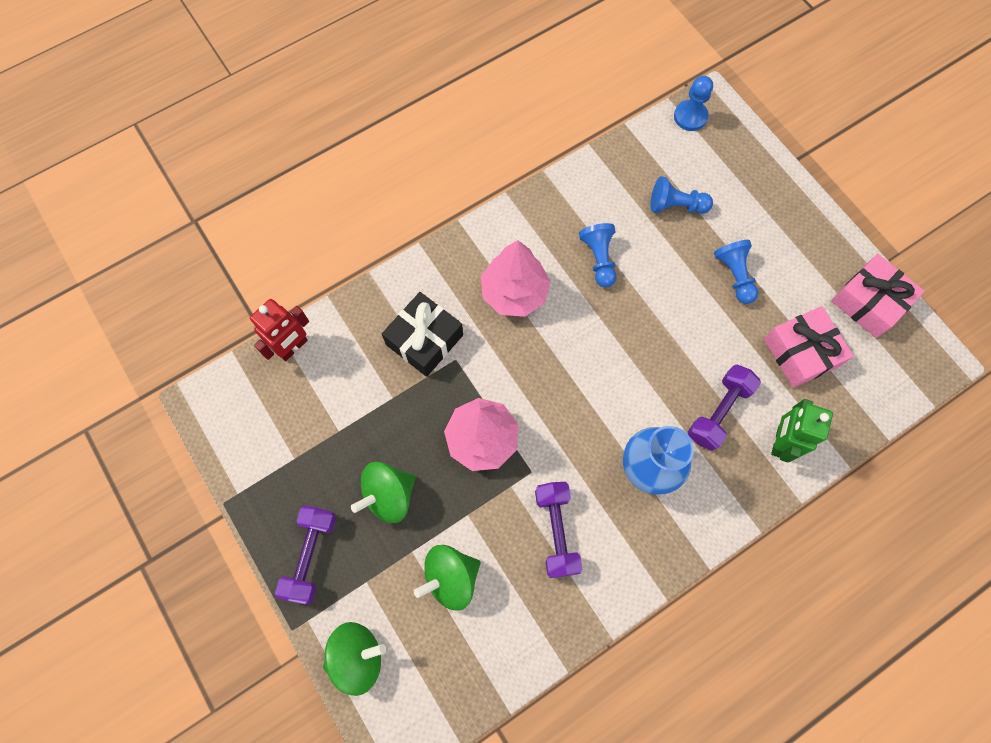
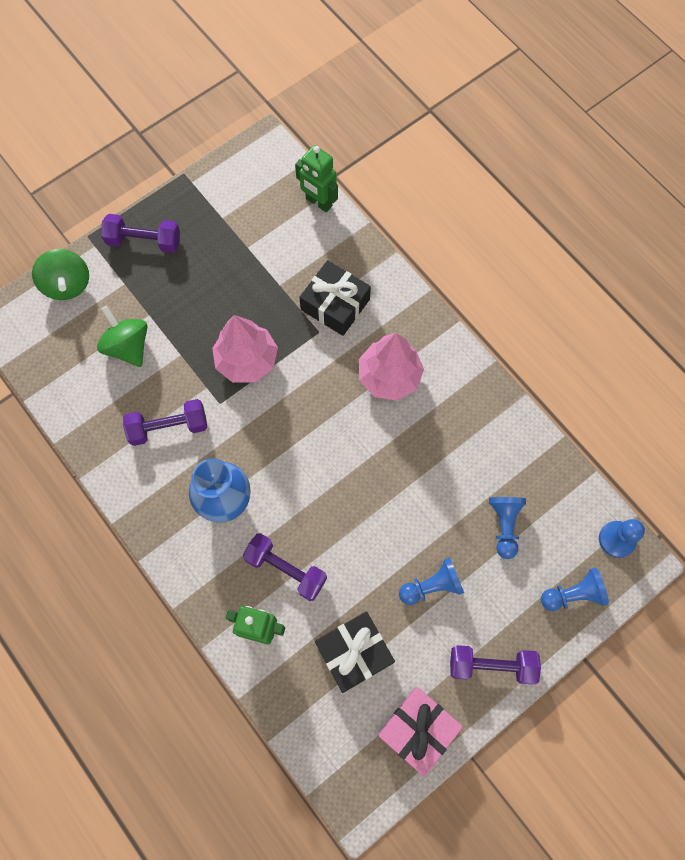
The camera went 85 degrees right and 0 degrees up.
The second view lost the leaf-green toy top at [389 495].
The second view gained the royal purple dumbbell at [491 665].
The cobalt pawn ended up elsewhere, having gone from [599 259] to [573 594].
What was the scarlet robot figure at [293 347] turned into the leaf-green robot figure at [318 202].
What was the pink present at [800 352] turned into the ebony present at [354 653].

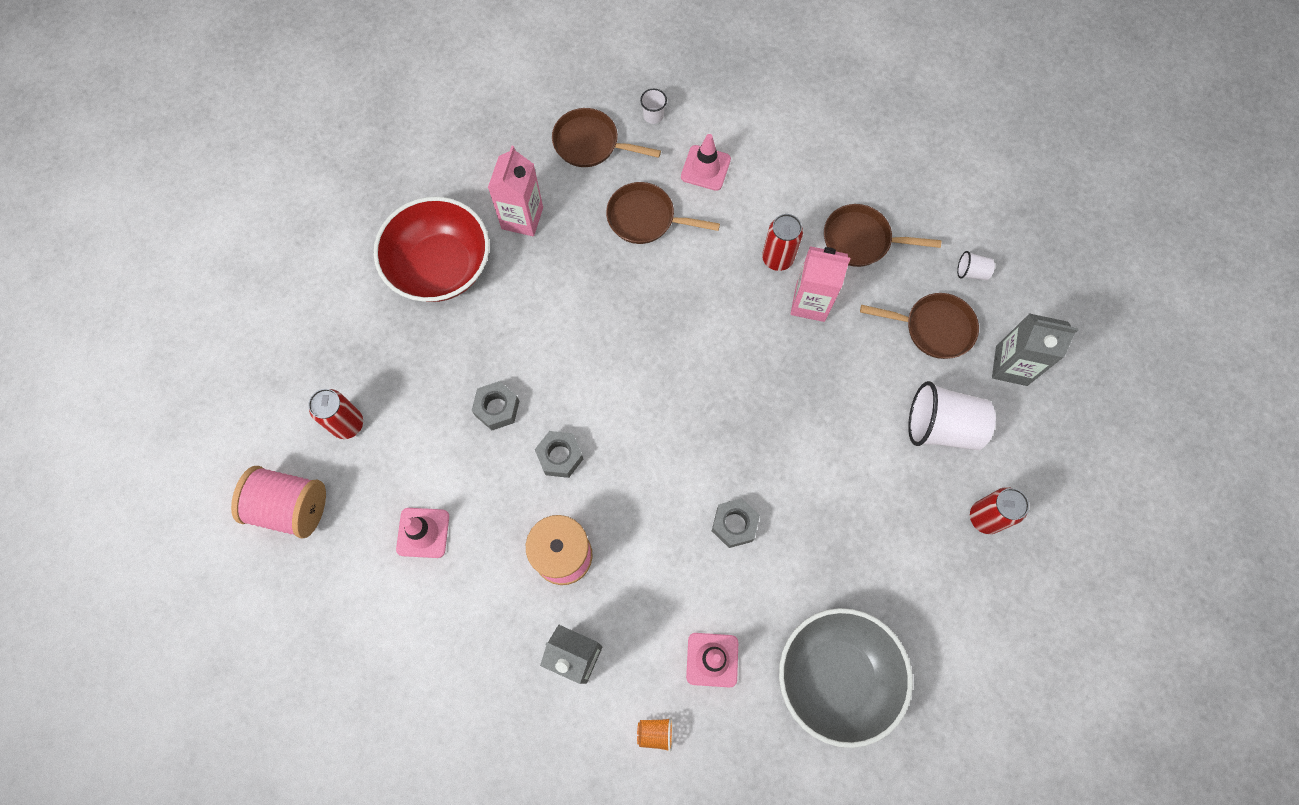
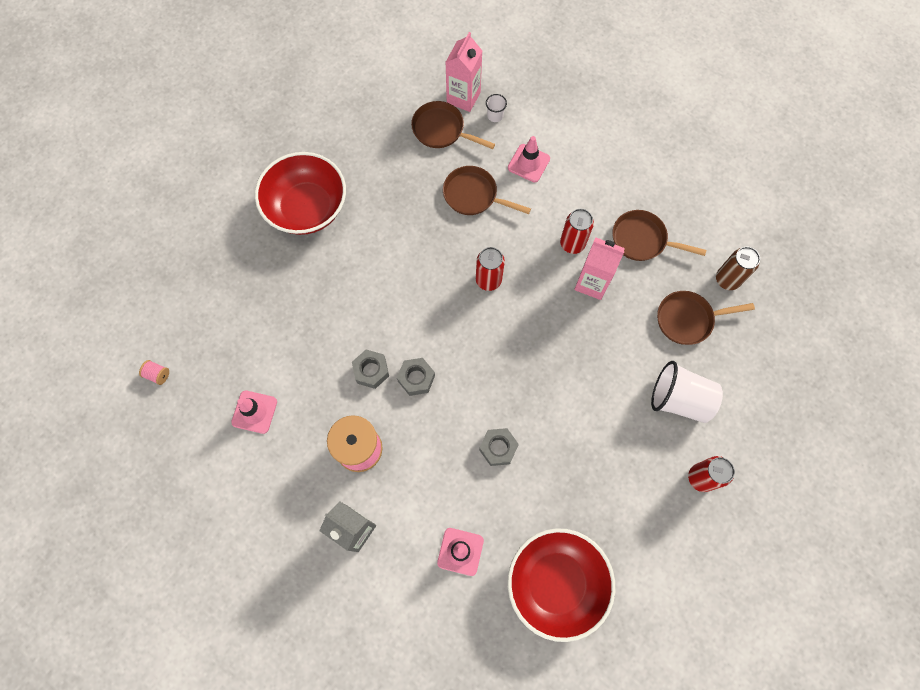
The camera went 10 degrees right and 0 degrees up.
The second view lost the bright orange cup at [655 733].
The second view lost the grey carton at [1011 366].
The scarlet soda can ended up elsewhere, having gone from [348 424] to [488 280].
The grey hexagon nut ended up elsewhere, having gone from [497 408] to [416 378].
The pink carton ended up elsewhere, having gone from [522 218] to [463 97].
Where the pure white cup stood at [971 272], the dark brown soda can came to stand at [727 279].
What was the grey deep dish at [836 676] turned into the scarlet deep dish at [556 583].
The dark brown frying pan at [933 328] ended up facing another way, 150 degrees clockwise from before.
The size of the pink bobbin at [290 507] changed by a factor of 0.41.

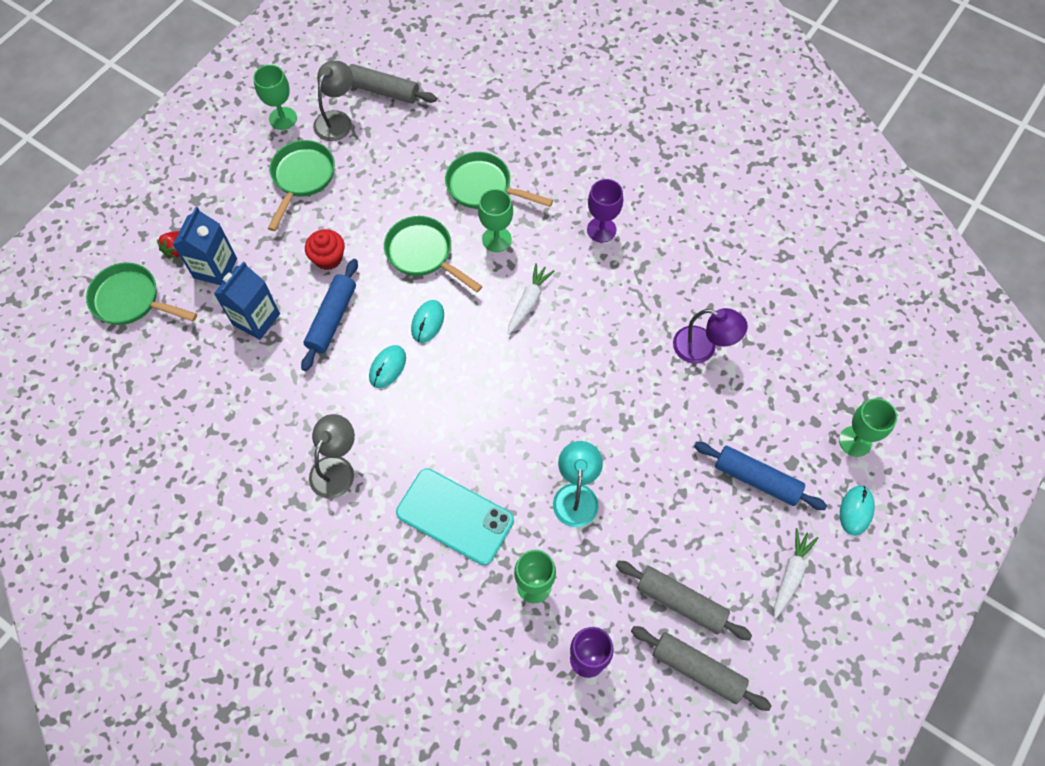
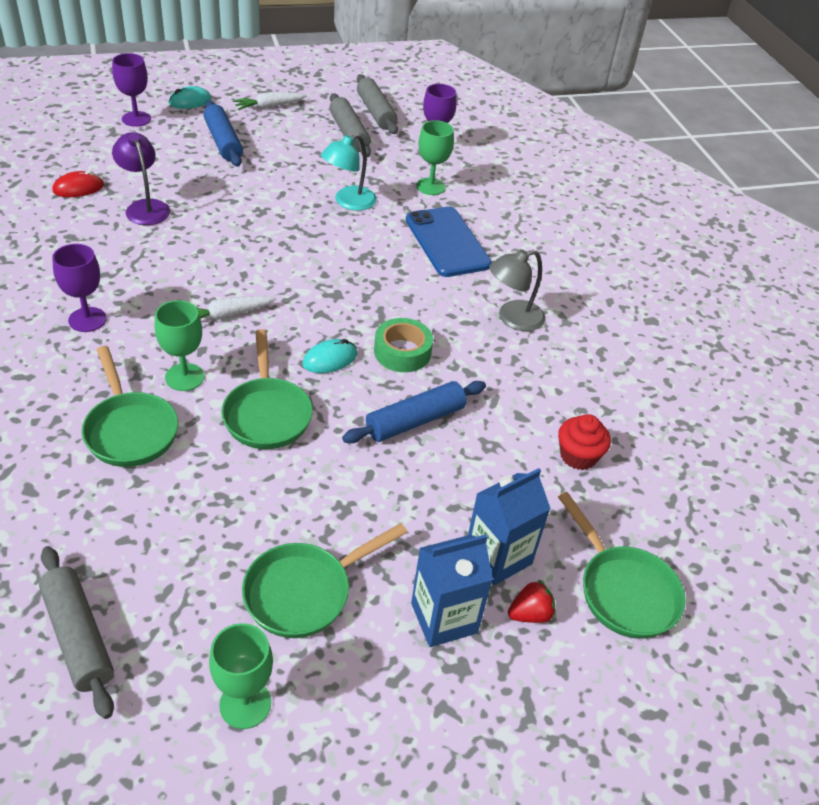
The camera went 145 degrees left and 20 degrees down.
The second view lost the grey reading lamp at [337 119].
The second view gained the scarlet PC mouse at [78 188].
The cobalt carton ended up elsewhere, having gone from [256 319] to [444 618].
The scarlet cupcake ended up elsewhere, having gone from [328 258] to [578 456].
Where the aqua PC mouse stood at [387 367], the leaf-green sticky tape came to stand at [402 352].
What was the aqua smartphone at [455 516] turned into the cobalt smartphone at [447 242].
What was the leaf-green goblet at [855 441] turned into the royal purple goblet at [136 119].

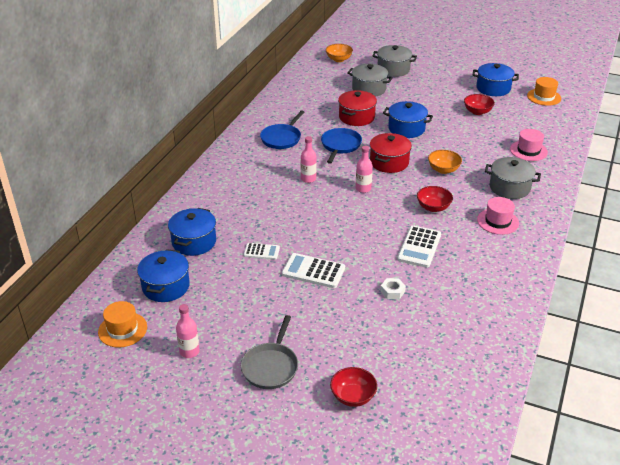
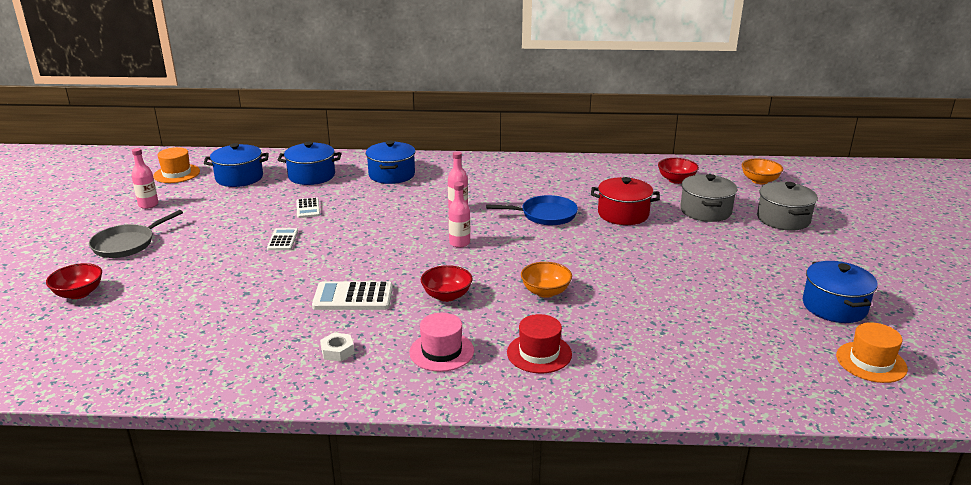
The camera went 70 degrees right and 10 degrees down.
The second view lost the cobalt frying pan at [282 138].
The second view lost the scarlet stockpot at [389 162].
The second view lost the pink hat at [528 151].
The pure white hexagon nut ended up elsewhere, having gone from [392 291] to [337 351].
The cobalt stockpot ended up elsewhere, having gone from [406 129] to [392 175].
The scarlet deep dish ended up elsewhere, having gone from [477 112] to [676 180].
Where the grey stockpot stood at [509 187], the scarlet hat came to stand at [539 353].
The grey frying pan at [271 366] ended up facing another way, 45 degrees counterclockwise from before.
The size of the pure white adding machine at [313 271] changed by a factor of 0.61.

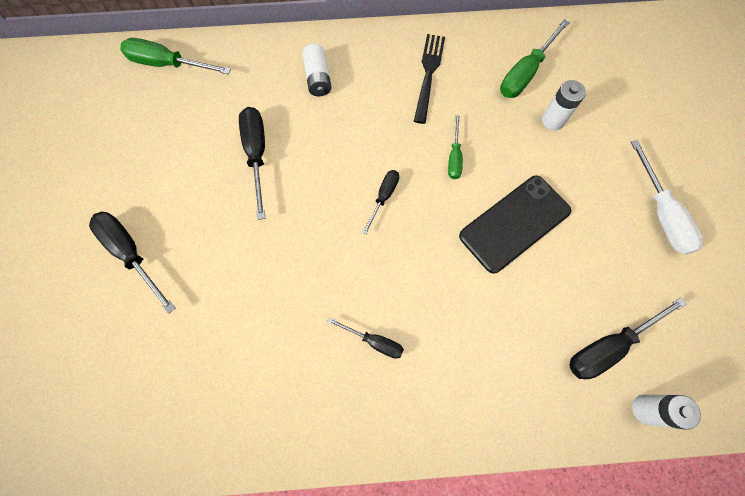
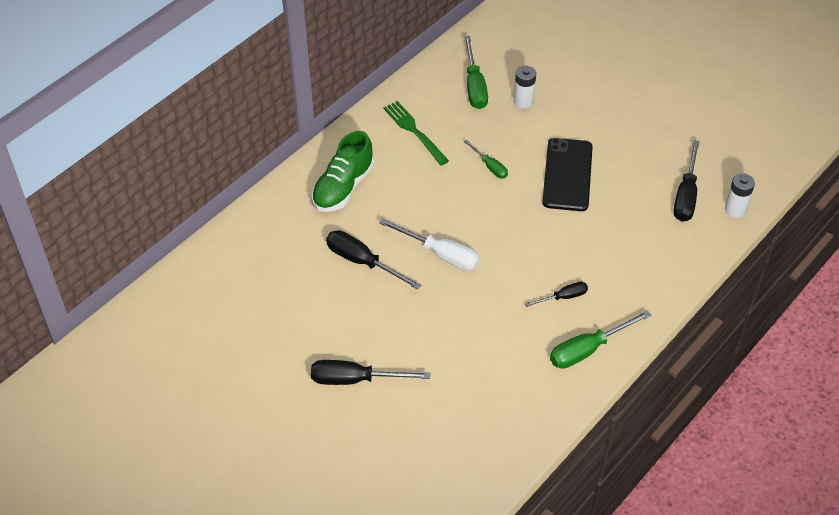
The camera went 45 degrees left and 20 degrees down.
The second view lost the ebony flat screwdriver at [383 197].
The leaf-green flat screwdriver ended up elsewhere, having gone from [167 64] to [588 349].
The pure white flat screwdriver ended up elsewhere, having gone from [661 214] to [440 254].
Where the pure white AA battery stood at [318 78], the leaf-green sneaker came to stand at [343 187].
What was the ebony dinner fork at [428 74] turned into the leaf-green dinner fork at [414 131].

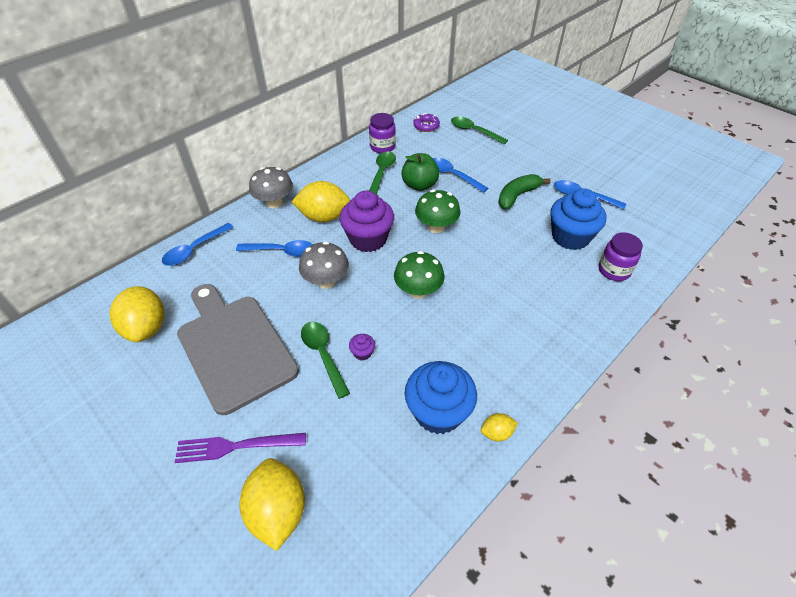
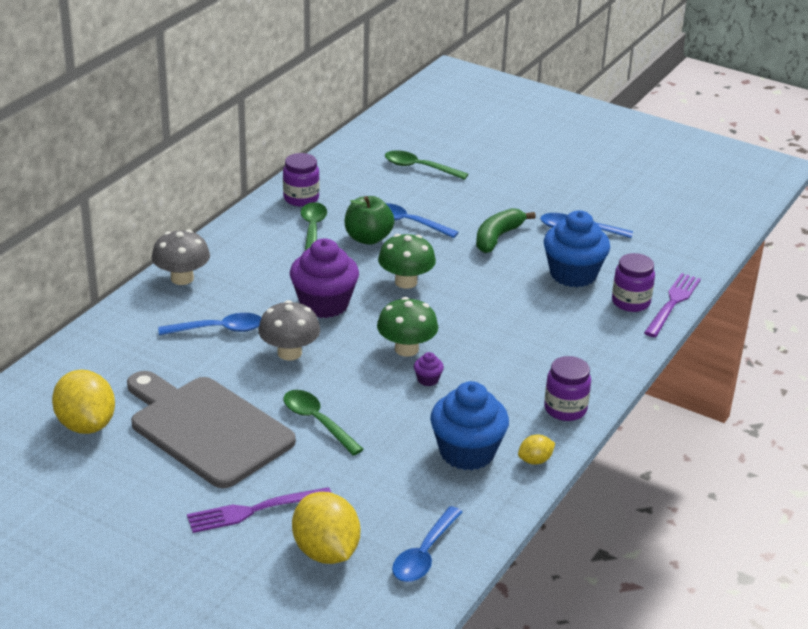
The camera went 15 degrees left and 15 degrees down.
The second view lost the golden lemon at [324 217].
The second view lost the royal purple glazed donut at [426 126].
The second view gained the royal purple jar at [565 409].
The second view gained the royal purple dinner fork at [673 303].
The cobalt spoon ended up elsewhere, having gone from [194 250] to [424 554].
The royal purple cupcake ended up elsewhere, having gone from [362 353] to [428 380].

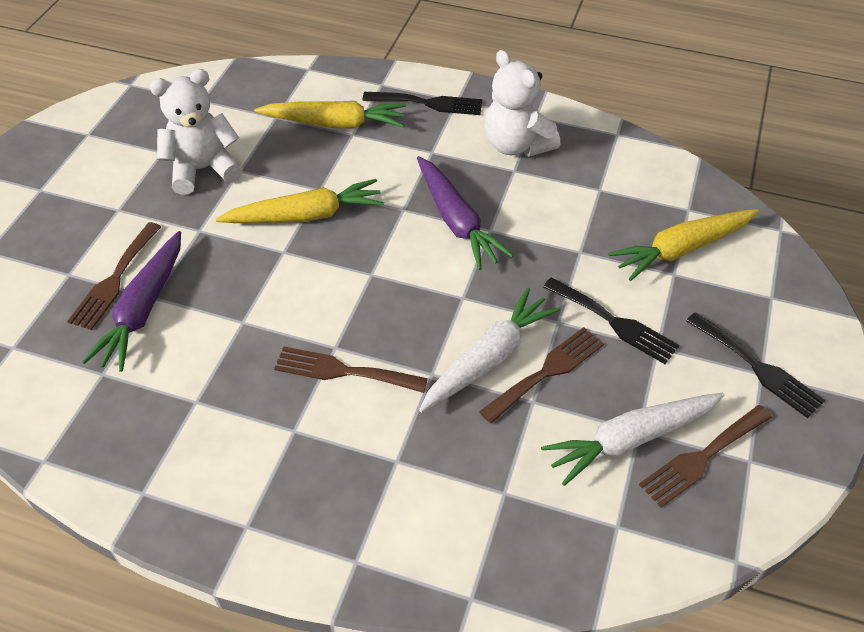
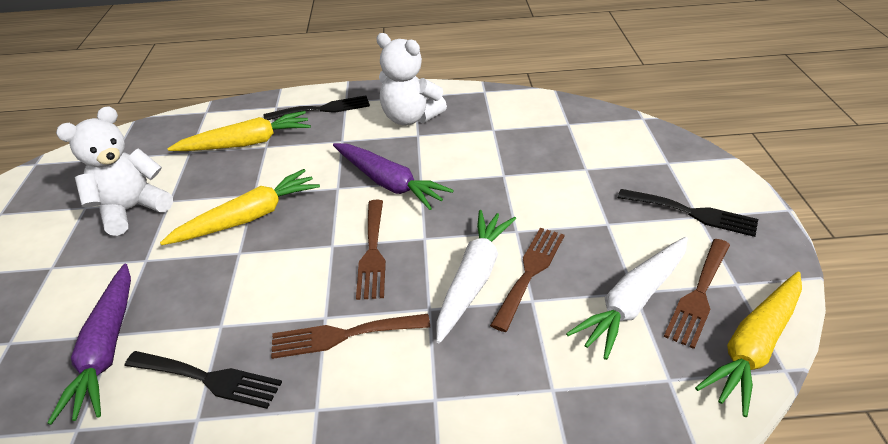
The camera went 20 degrees left and 10 degrees down.
The dark brown dinner fork ended up elsewhere, having gone from [114 280] to [373 252].
The ebony dinner fork ended up elsewhere, having gone from [614 322] to [209 379].
The golden root vegetable ended up elsewhere, having gone from [681 249] to [754 346].

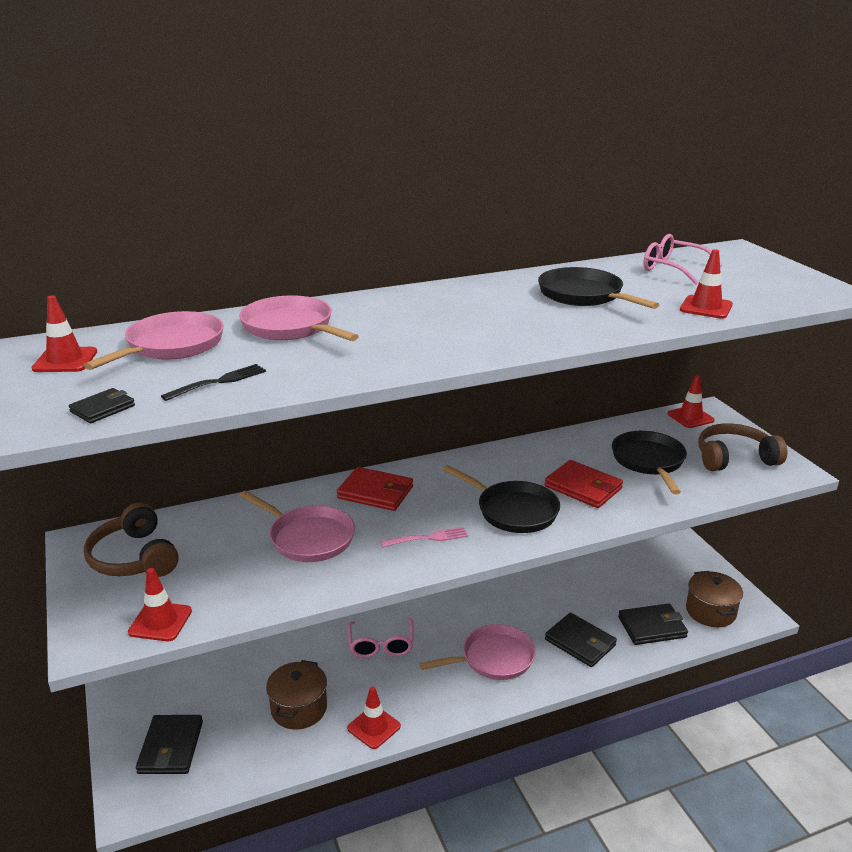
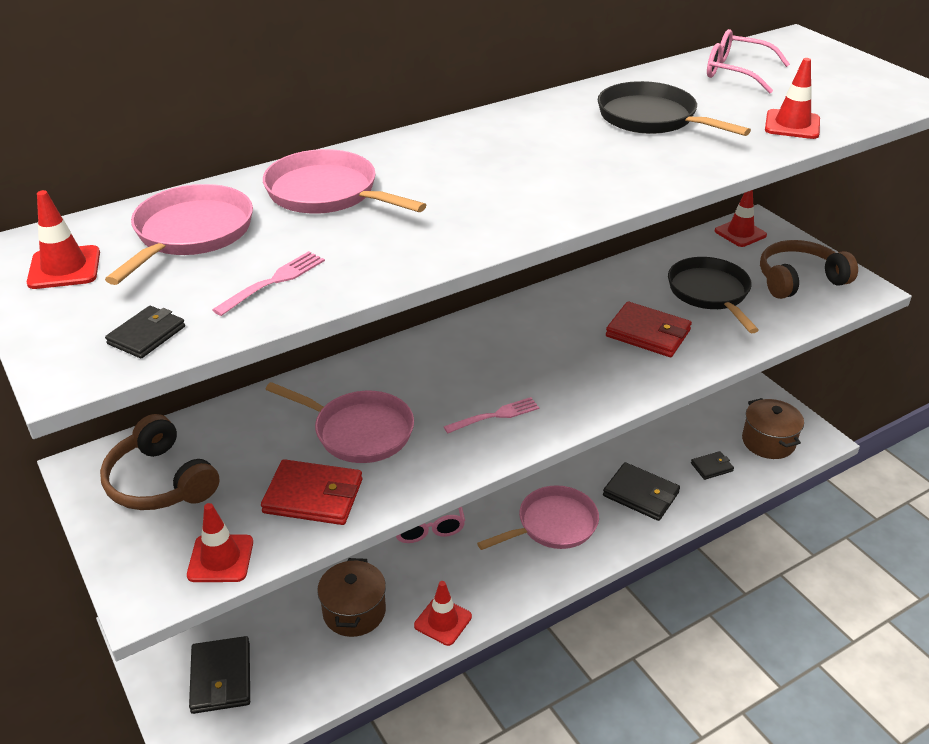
The camera went 10 degrees left and 10 degrees up.
The second view lost the ebony frying pan at [513 511].
The scarlet card wallet ended up elsewhere, having gone from [375 492] to [313 496].
What was the ebony dinner fork at [218 382] turned into the pink dinner fork at [273 282].
The size of the ebony card wallet at [652 627] changed by a factor of 0.56.

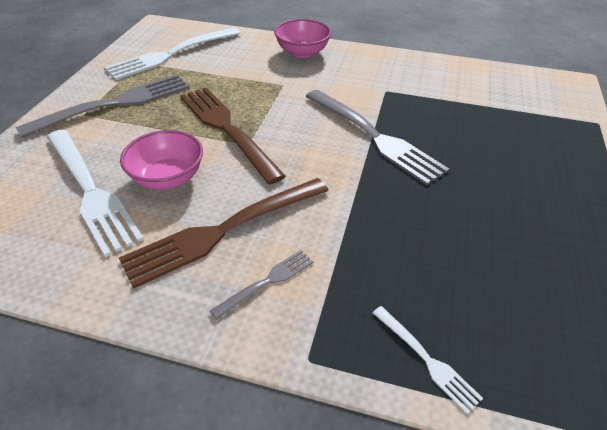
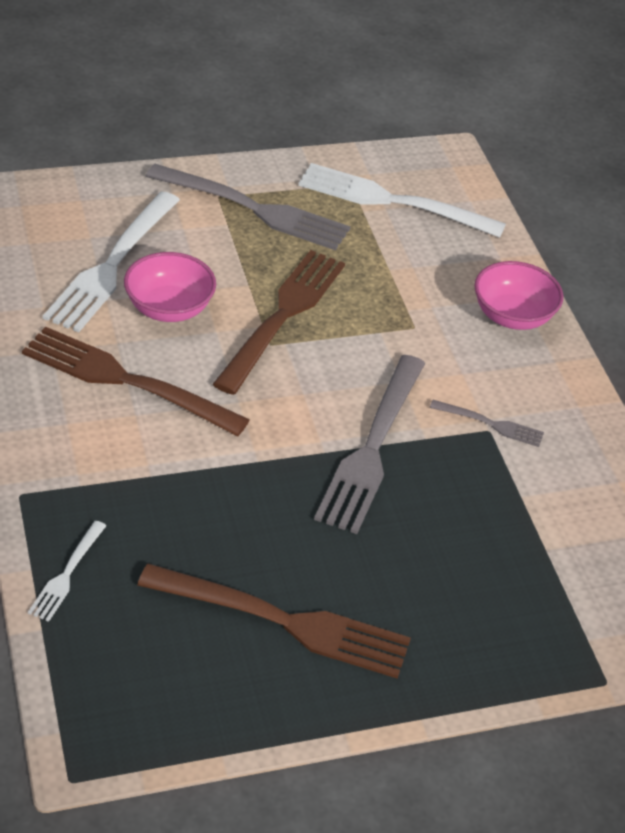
The camera went 55 degrees right and 0 degrees up.
The second view gained the dark brown dinner fork at [283 621].
The grey dinner fork ended up elsewhere, having gone from [267 282] to [490 424].

